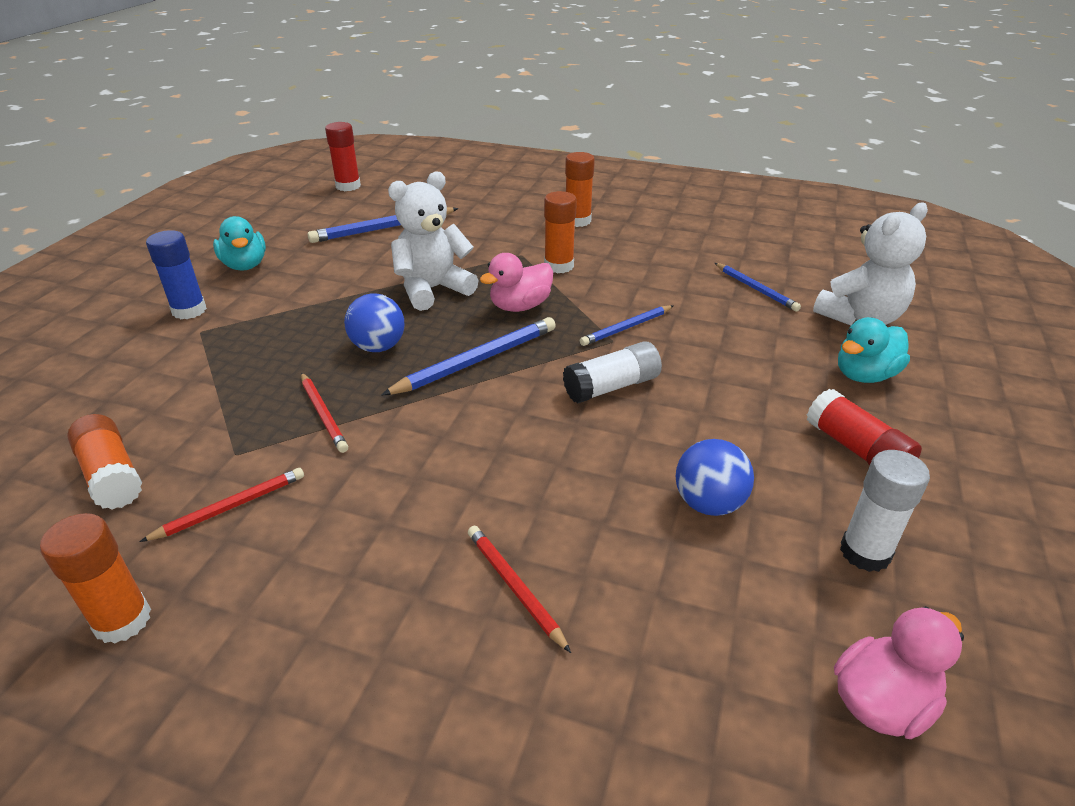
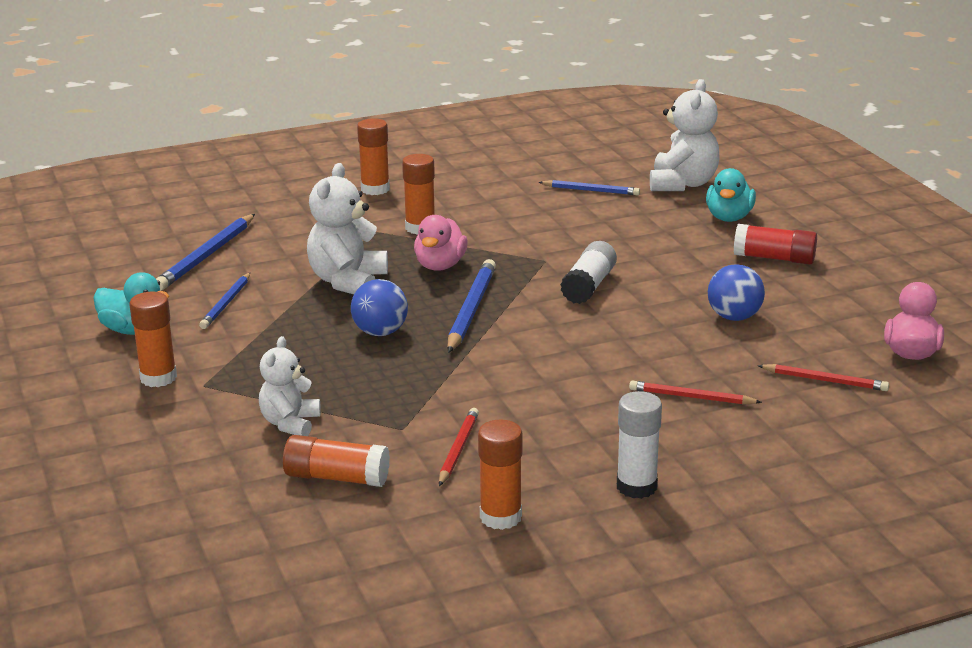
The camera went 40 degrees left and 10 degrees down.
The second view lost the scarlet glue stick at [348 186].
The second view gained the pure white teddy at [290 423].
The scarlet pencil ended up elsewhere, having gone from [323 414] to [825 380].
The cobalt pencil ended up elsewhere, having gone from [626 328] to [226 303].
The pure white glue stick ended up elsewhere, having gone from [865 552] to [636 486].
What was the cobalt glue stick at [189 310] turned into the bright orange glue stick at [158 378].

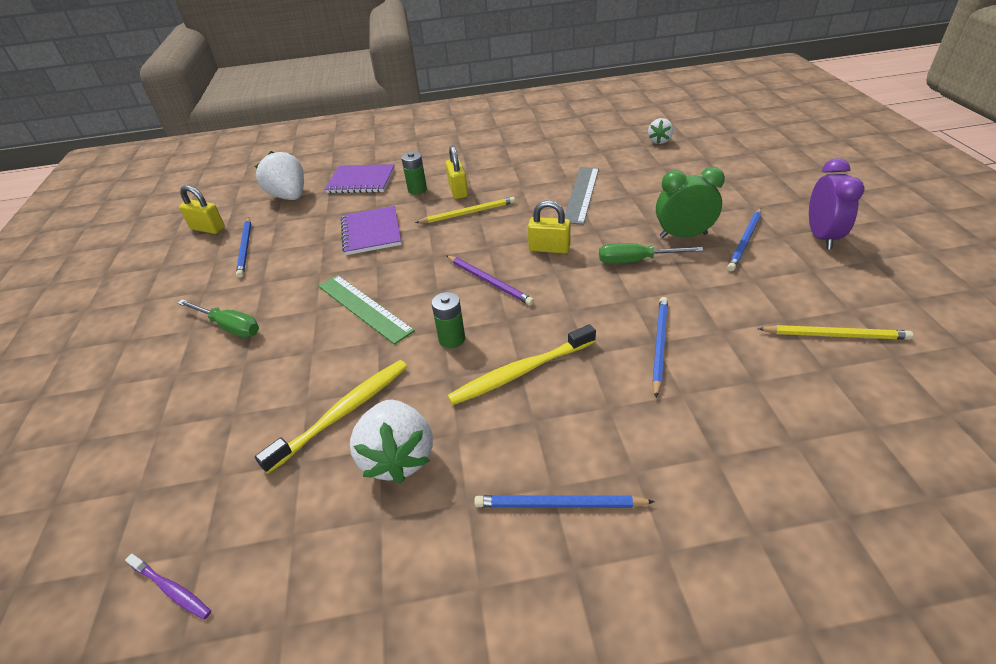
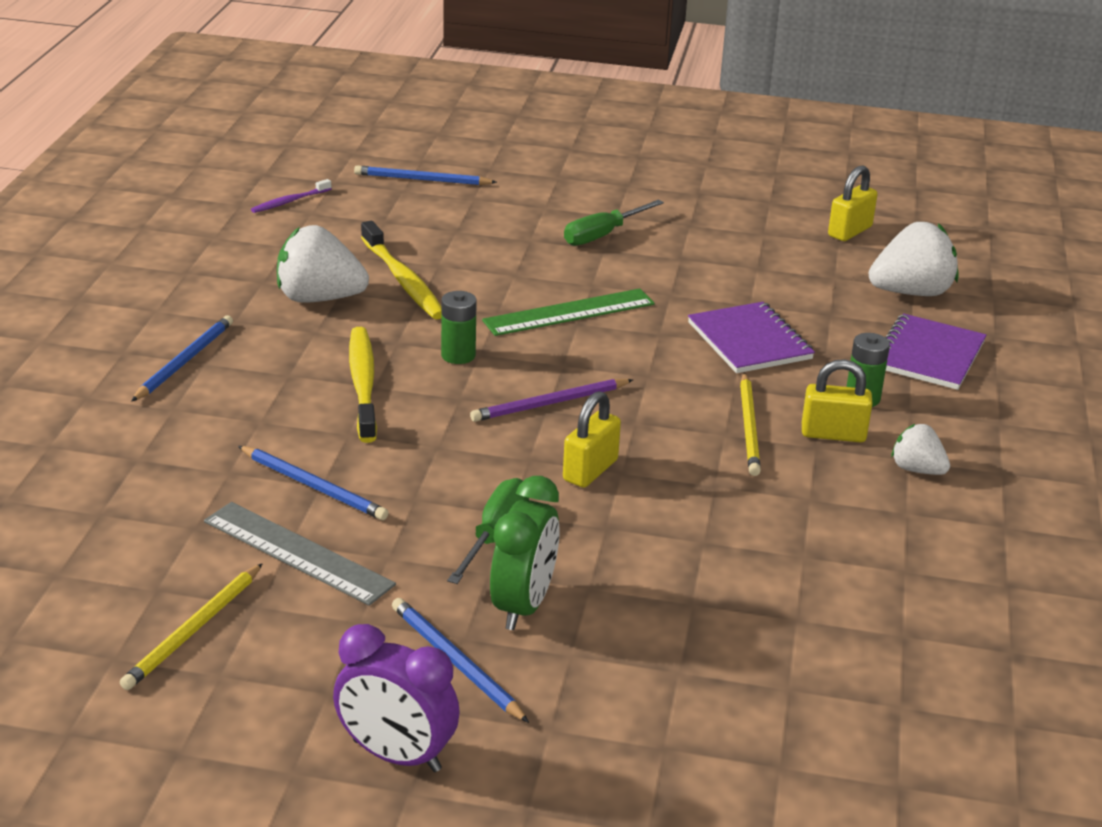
The camera went 105 degrees right and 10 degrees down.
The cobalt pencil ended up elsewhere, having gone from [245 248] to [422 180].
The grey measuring stick ended up elsewhere, having gone from [582 194] to [297 553].
The pure white strawberry ended up elsewhere, having gone from [659 141] to [917 469].
The royal purple notebook at [371 232] ended up facing another way, 60 degrees clockwise from before.

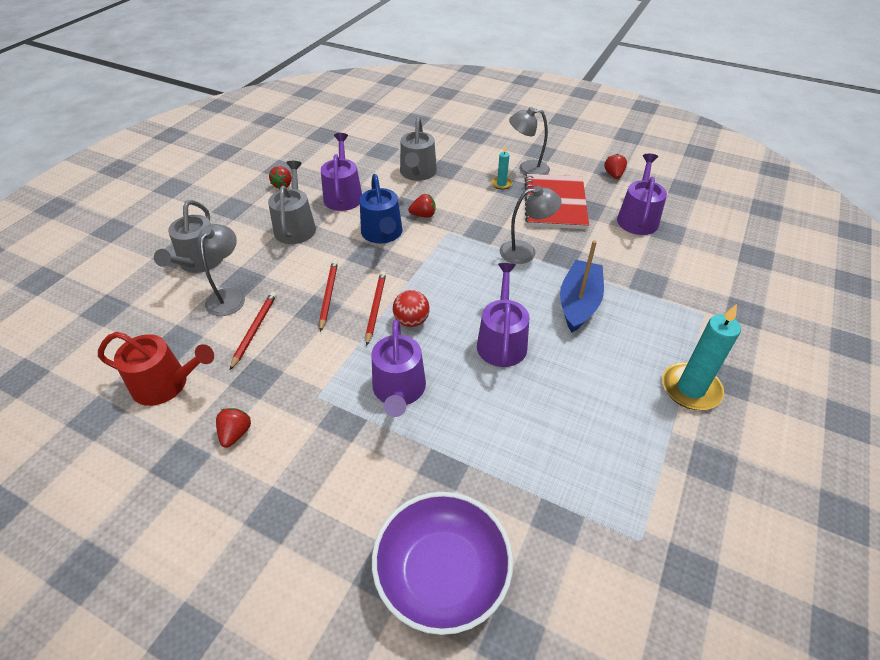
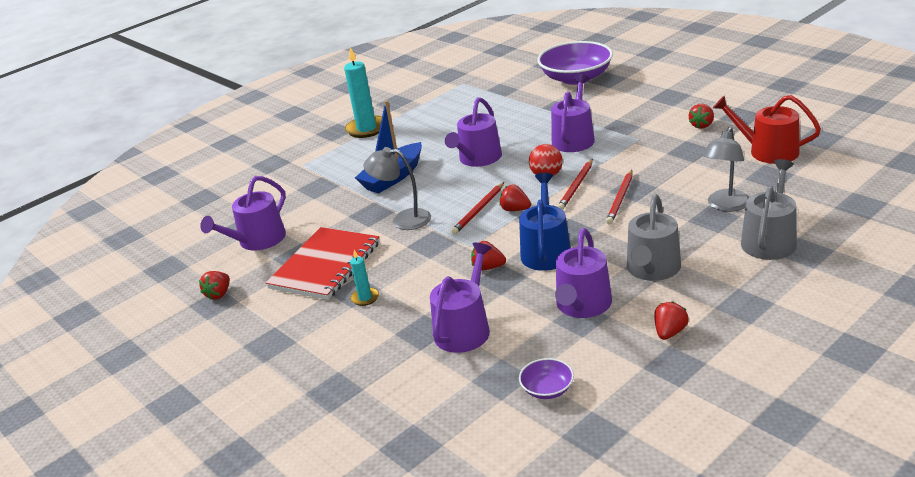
The camera went 155 degrees left and 15 degrees down.
The second view lost the grey reading lamp at [527 169].
The second view gained the scarlet strawberry at [515 209].
The second view gained the royal purple deep dish at [547 389].
The scarlet pencil ended up elsewhere, having gone from [254 330] to [479 210].
What was the grey watering pot at [417 173] turned into the royal purple watering pot at [465 329].

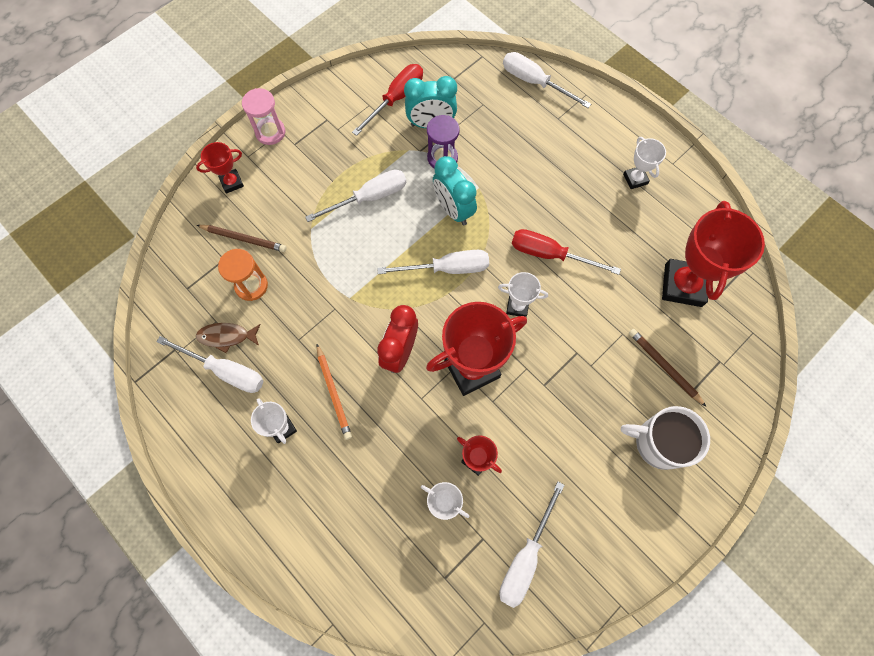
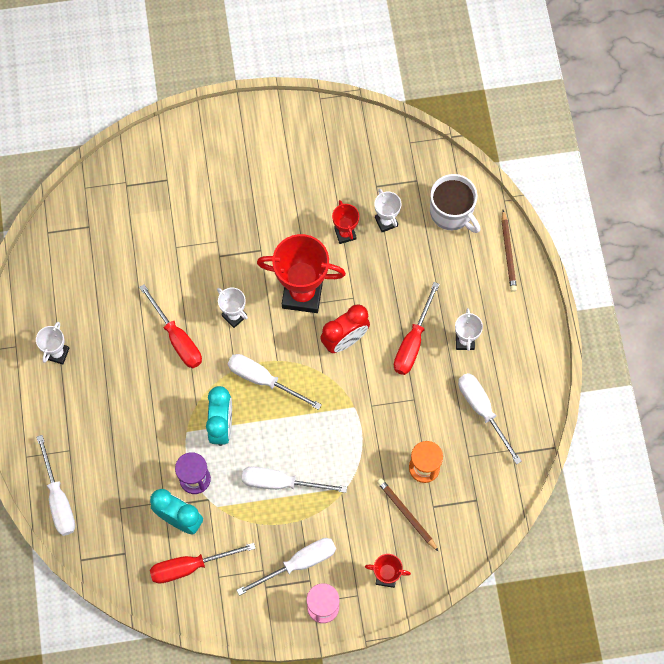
The camera went 145 degrees left and 0 degrees up.
The second view lost the dark brown fish at [227 337].
The second view lost the scarlet award cup at [683 285].
The pure white flat screwdriver ended up elsewhere, having gone from [525 557] to [298 563].
The pure white tea mug ended up elsewhere, having gone from [659 443] to [452 212].
The dark brown pencil ended up elsewhere, having gone from [664 366] to [508 253].
Where the bright orange pencil stood at [334 393], the scarlet flat screwdriver came to stand at [413 342].

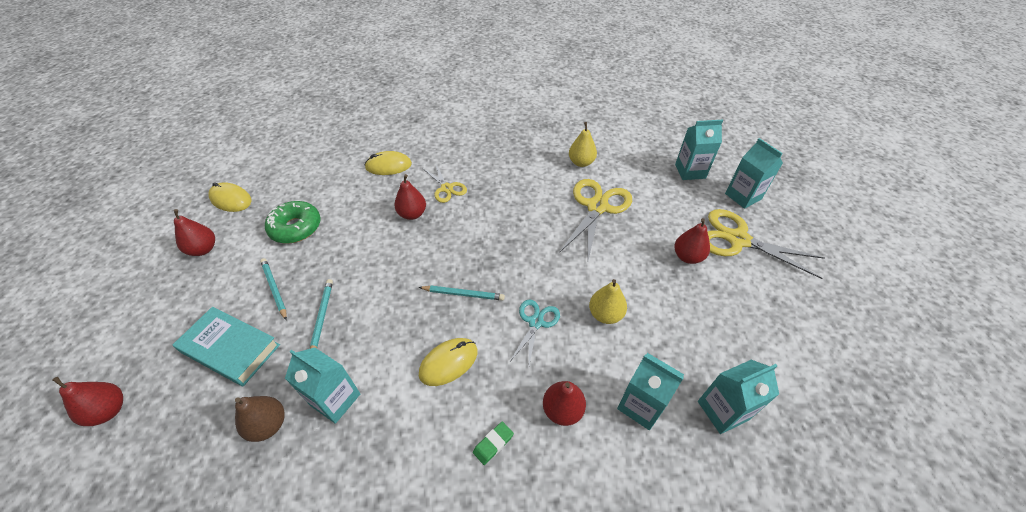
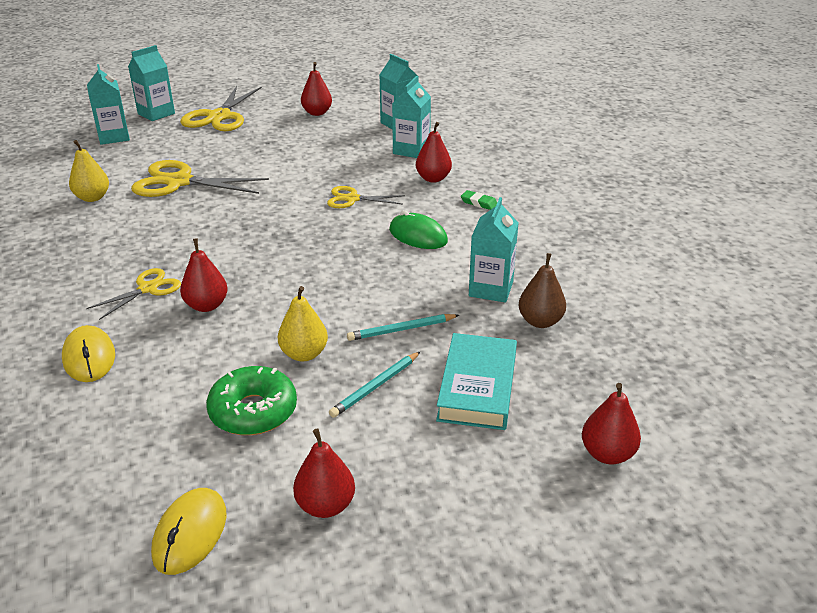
The camera went 105 degrees left and 15 degrees down.
The second view lost the aqua pencil at [463 294].
The golden pear fruit ended up elsewhere, having gone from [605 314] to [304 354].
The scarlet pear fruit ended up elsewhere, having gone from [687 257] to [317 113].
What was the golden PC mouse at [448 362] turned into the leaf-green PC mouse at [418 235].
What was the aqua scissors at [536 322] turned into the golden scissors at [352 199].

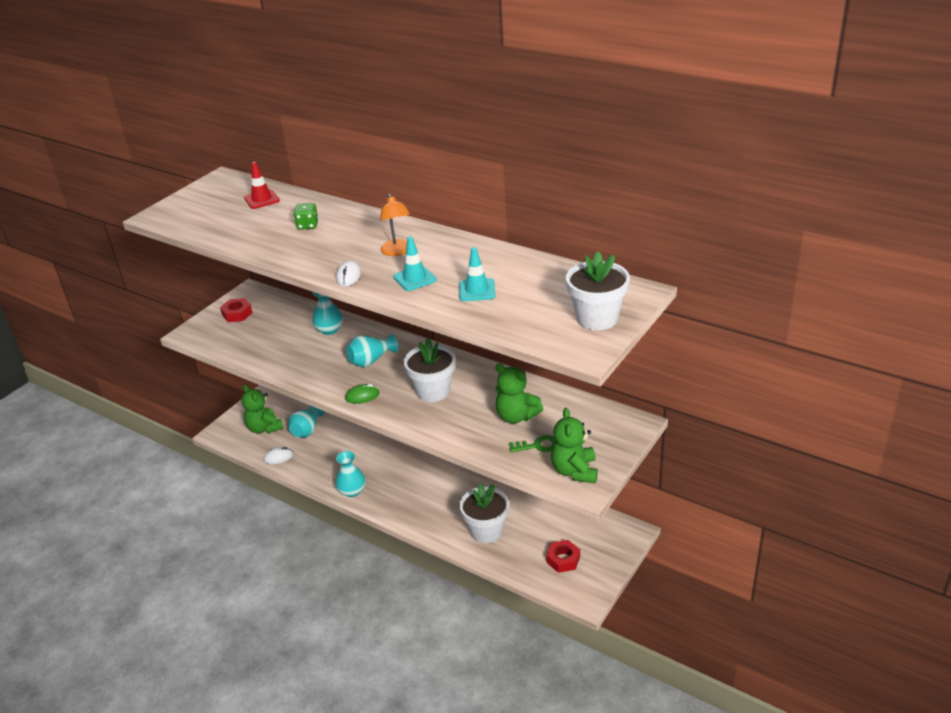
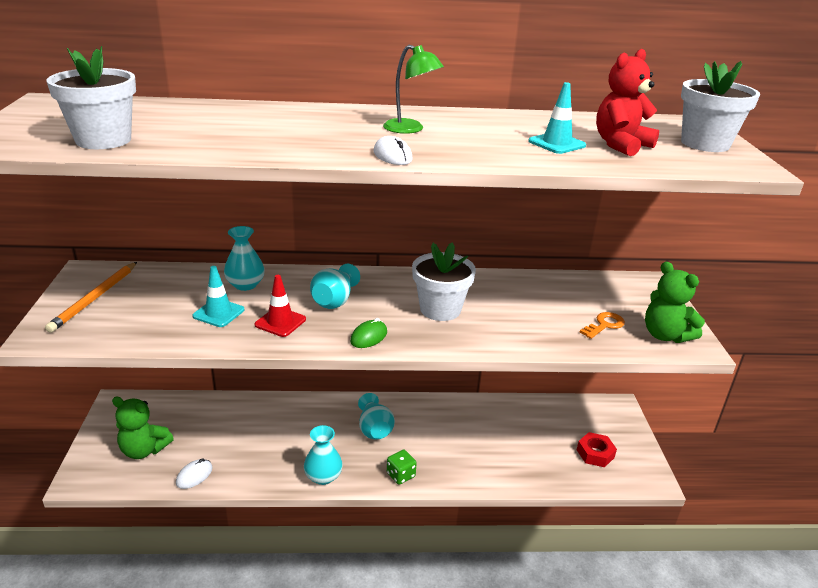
The camera went 40 degrees left and 5 degrees down.
The second view lost the leaf-green teddy at [516 416].
The second view gained the scarlet teddy at [621 145].
The scarlet road cone ended up elsewhere, having gone from [262 199] to [280 322].
The aqua vase ended up elsewhere, having gone from [307 430] to [374 429].
The leaf-green dice ended up elsewhere, having gone from [307 225] to [400 475].
The aqua road cone ended up elsewhere, having gone from [414 278] to [218 313].
The pure white potted plant ended up elsewhere, having gone from [486 531] to [103 140].
Where the scarlet hexagon nut stood at [237 314], the bright orange pencil came to stand at [95 298].
What was the bright orange reading lamp at [397 251] turned into the leaf-green reading lamp at [410 129].
What was the leaf-green key at [538 445] turned into the bright orange key at [604 325].

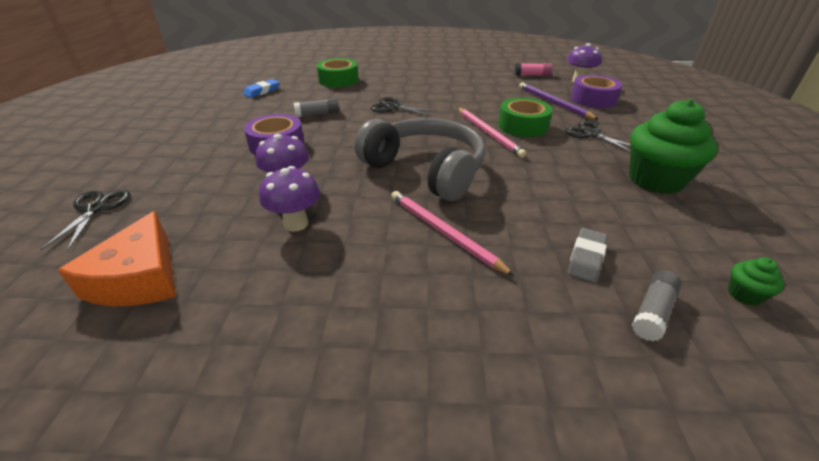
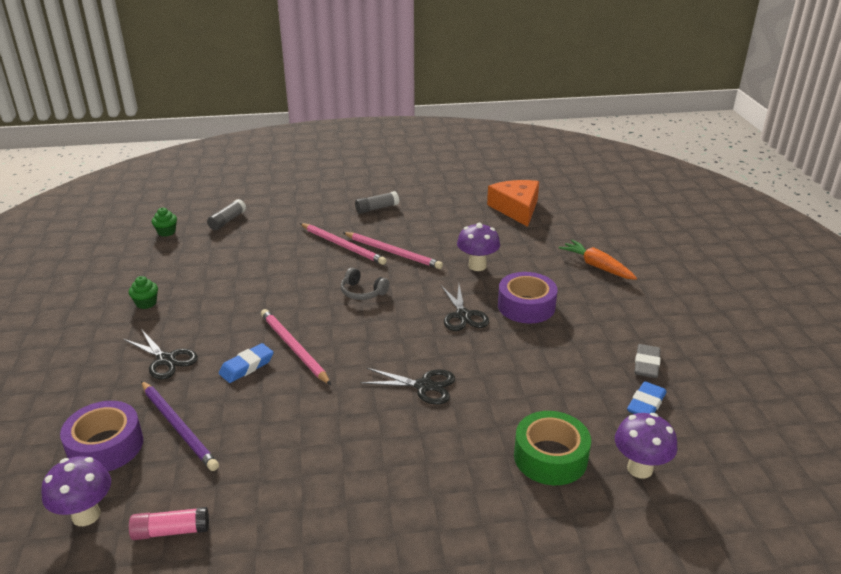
The camera went 170 degrees right and 5 degrees down.
The second view gained the pink pencil at [393 252].
The second view gained the bright orange root vegetable at [597 266].
The ebony scissors ended up elsewhere, having gone from [96 209] to [463 315].
The royal purple fungus ended up elsewhere, having gone from [296 224] to [639 469].
The grey glue stick ended up elsewhere, having gone from [317 114] to [377 208].
The grey eraser ended up elsewhere, having gone from [586 258] to [646 364].
Where the leaf-green sticky tape stood at [522 126], the cobalt eraser came to stand at [247 366].
The size of the grey headphones at [425 170] changed by a factor of 0.40.
The size of the leaf-green cupcake at [656 180] changed by a factor of 0.41.

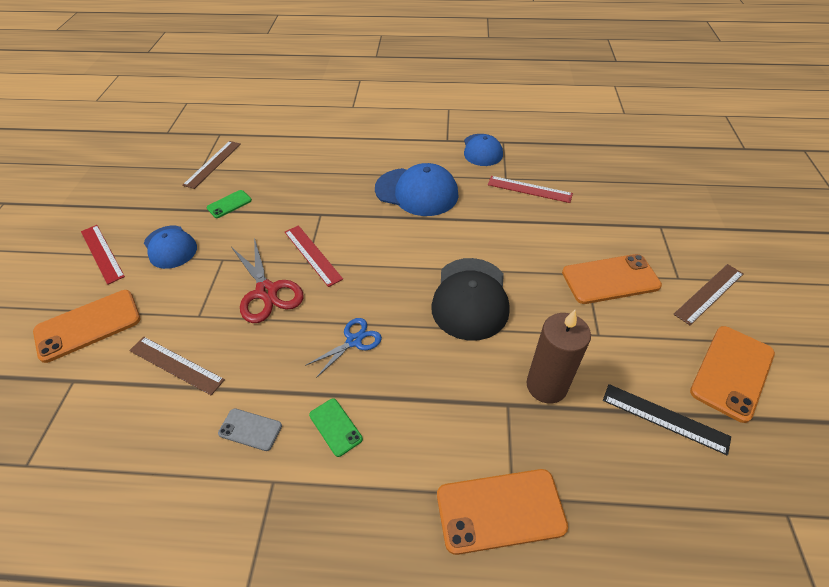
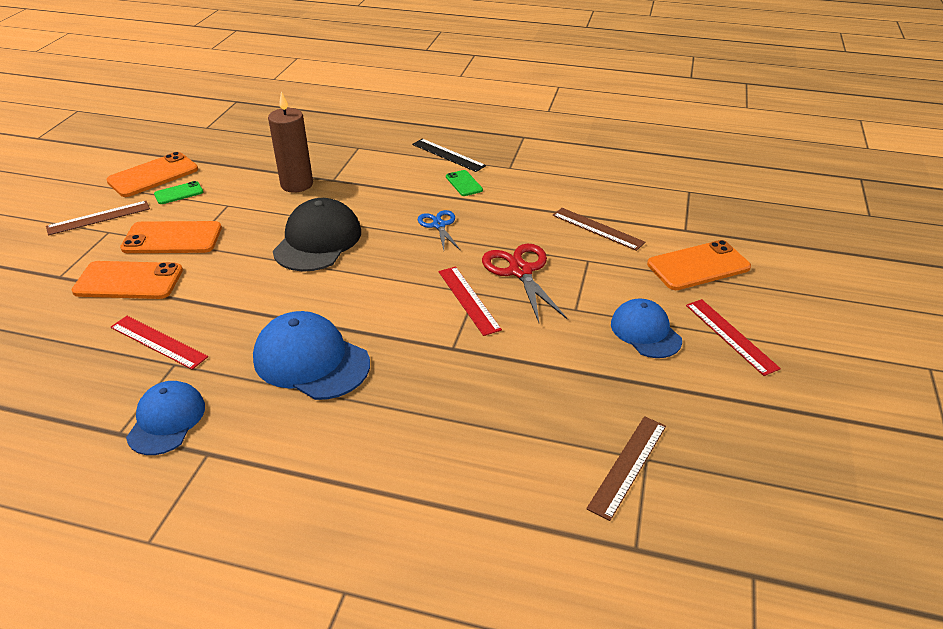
The camera went 170 degrees left and 10 degrees down.
The second view lost the grey smartphone at [250 429].
The leaf-green smartphone ended up elsewhere, having gone from [229 204] to [179 193].
The bright orange smartphone ended up elsewhere, having gone from [500 510] to [128 281].
The ebony measuring stick ended up elsewhere, having gone from [664 418] to [448 155].
The cobalt scissors at [354 341] ended up facing another way, 105 degrees clockwise from before.

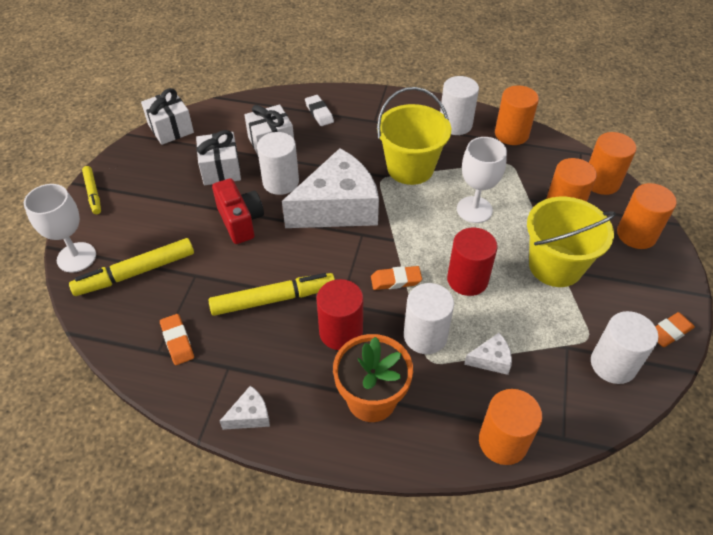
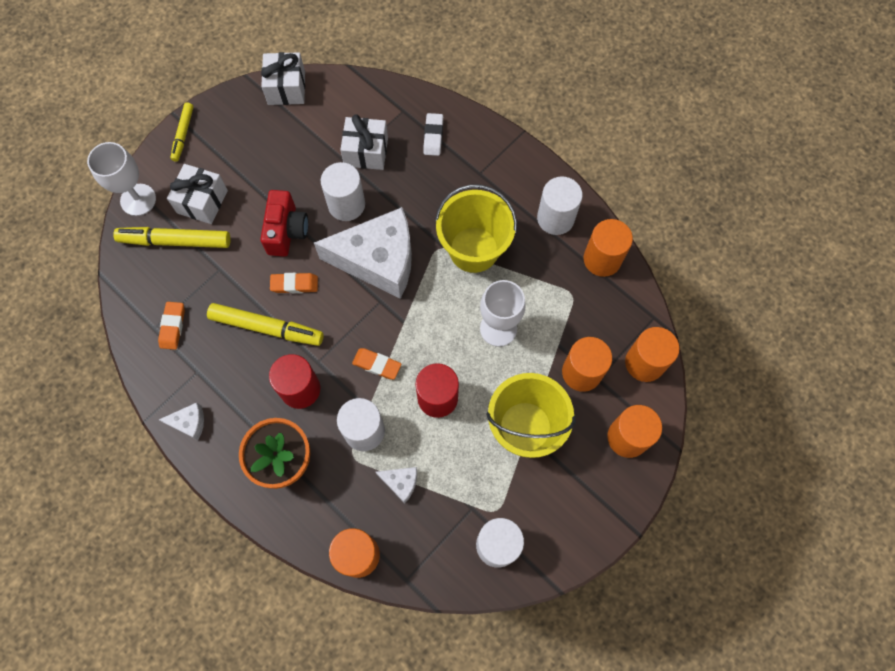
The camera went 30 degrees right and 20 degrees up.
The pure white present ended up elsewhere, having gone from [221 169] to [202 201].
The bright orange eraser ended up elsewhere, having gone from [669 332] to [294 284].

